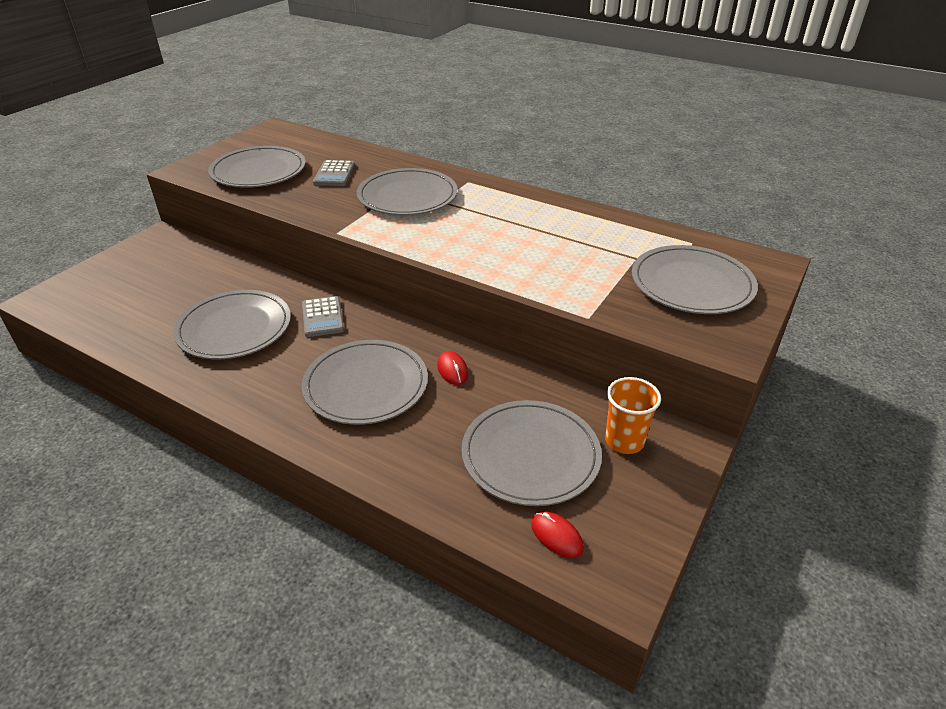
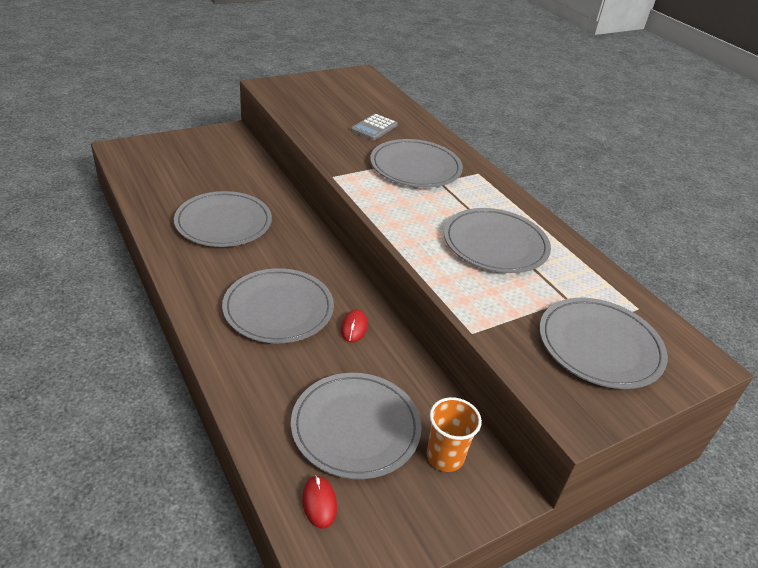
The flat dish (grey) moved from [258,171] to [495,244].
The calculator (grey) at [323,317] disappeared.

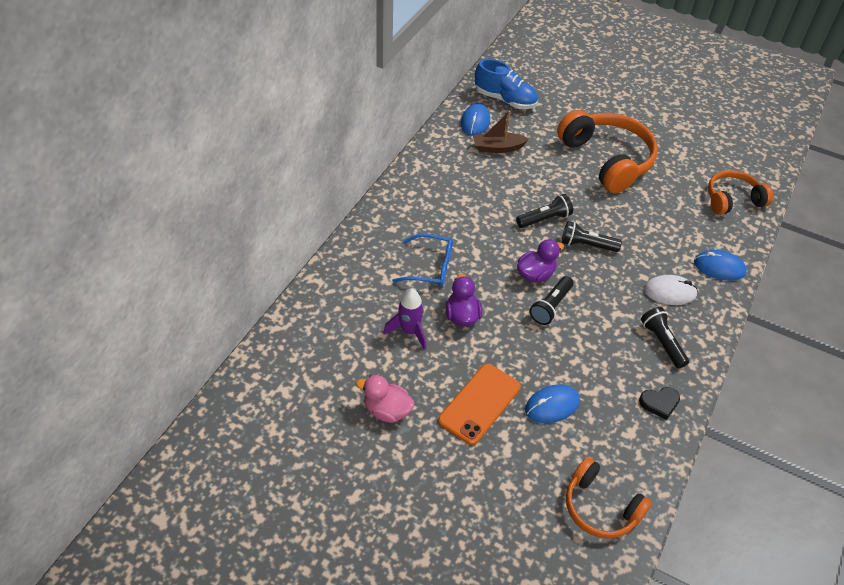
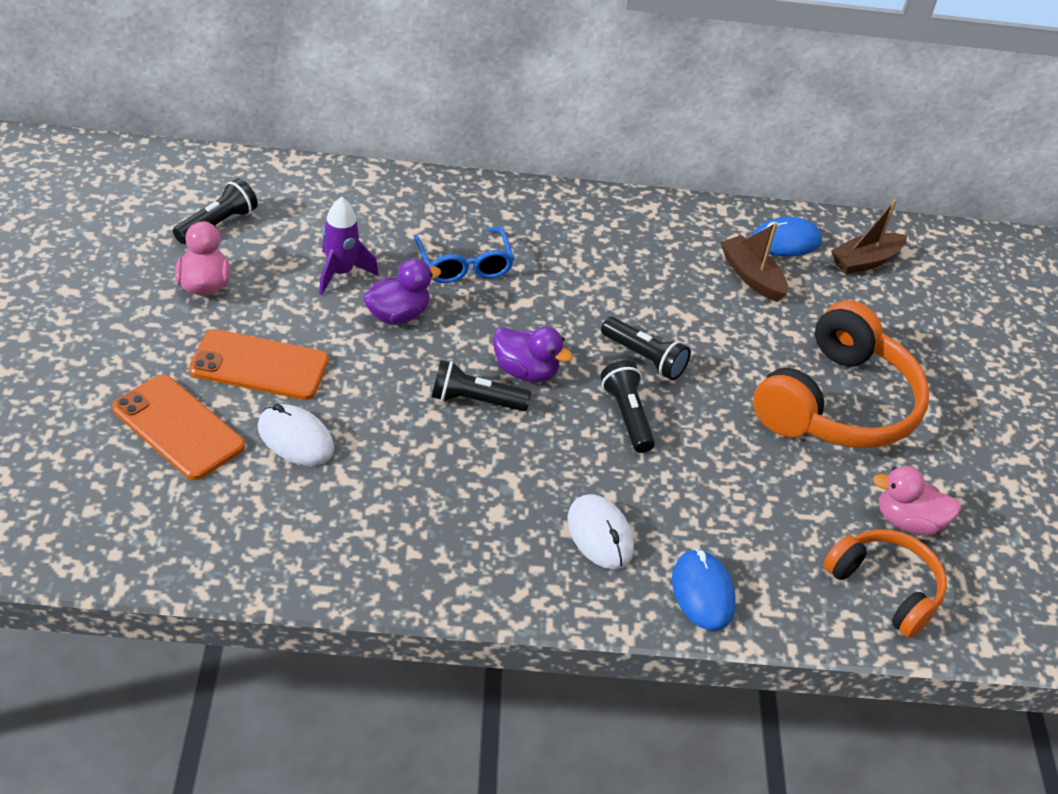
The lace-up shoe (cobalt) at [505,100] was replaced by the sailboat (dark brown) at [865,261].
The mouse (cobalt) at [552,405] became the mouse (pure white) at [295,438].
The over-ear headphones (bright orange) at [600,507] disappeared.
The heart shape (jet-black) at [659,403] disappeared.
The torch (jet-black) moved from [662,342] to [218,224].
The mobile phone (bright orange) at [178,427] appeared.
The duck (pink) at [908,521] appeared.

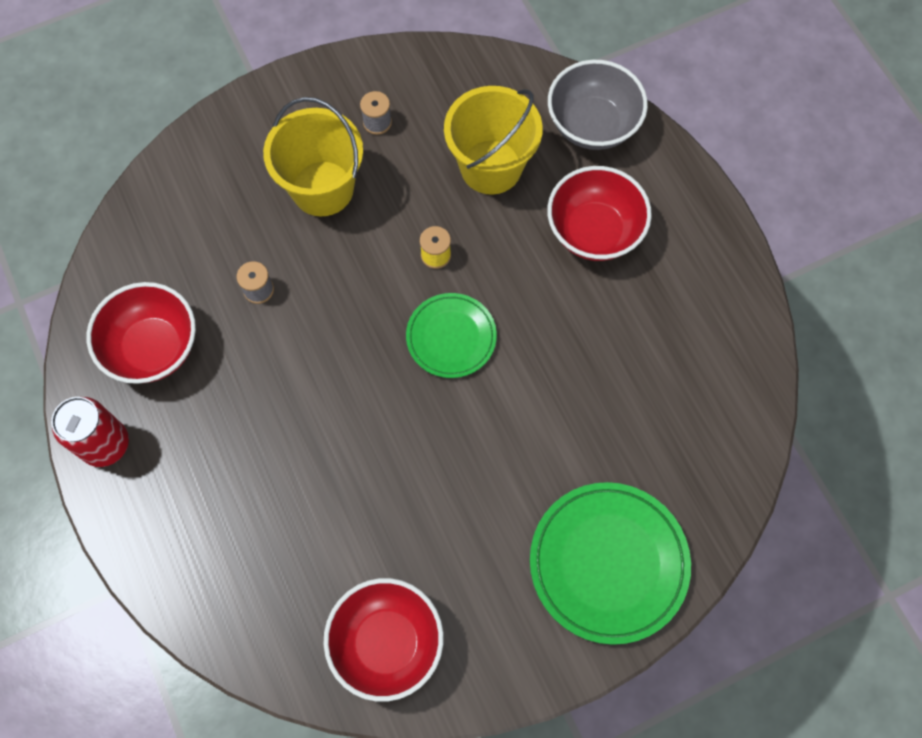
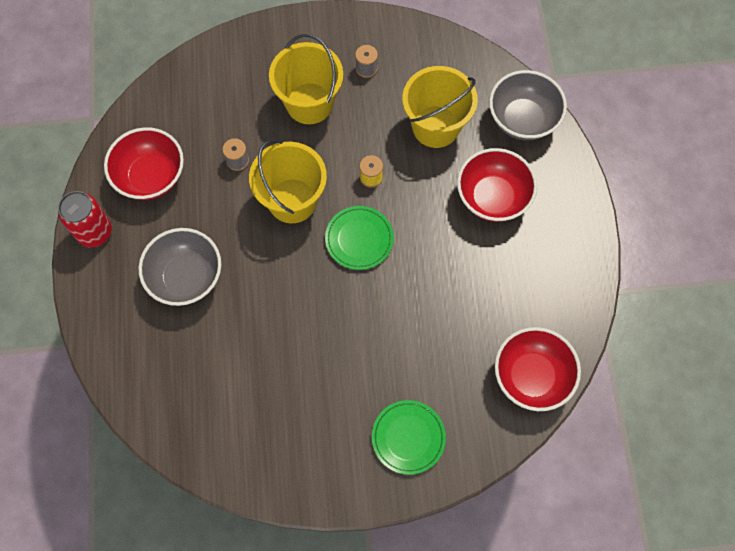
The bowl (scarlet) moved from [386,643] to [531,376].
The flat dish (green) at [608,563] changed to 0.61 times the size.
The bowl (grey) at [186,277] appeared.
The pail (yellow) at [292,201] appeared.

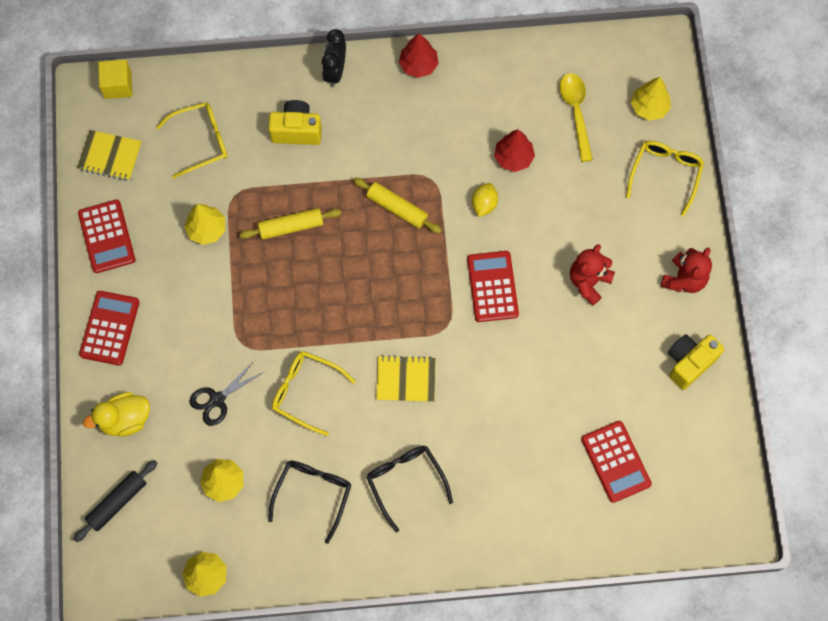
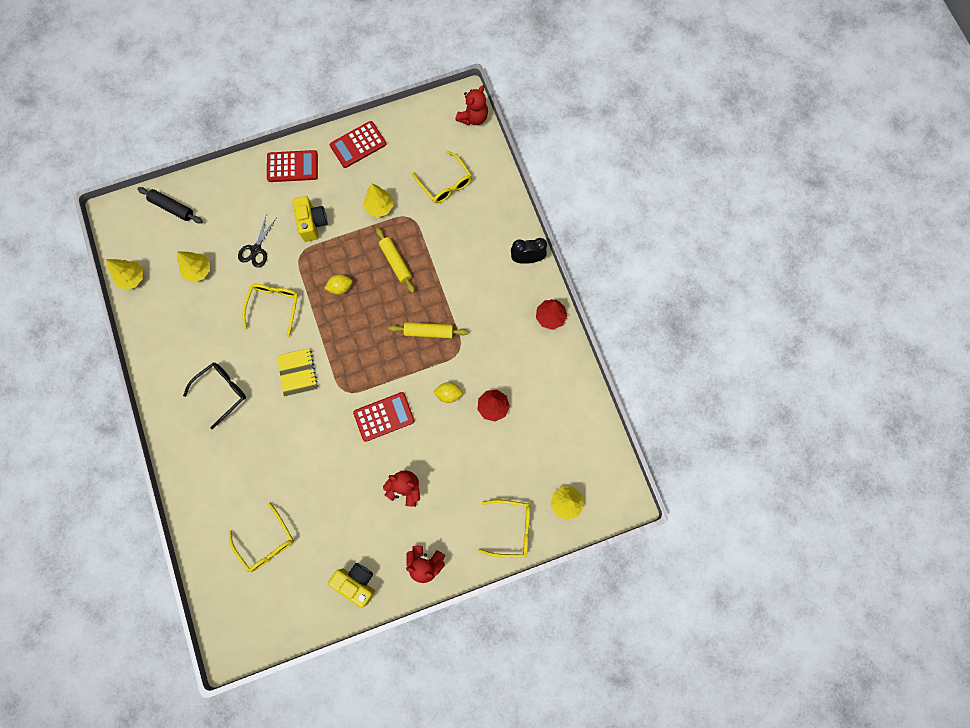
The notepad (yellow) at [110,156] disappeared.
The duck (yellow) at [125,419] disappeared.
The block (yellow) at [118,85] was replaced by the stuffed bear (scarlet) at [473,117].
The pair of scissors (jet-black) at [217,399] turned 105 degrees counterclockwise.
The photo camera (yellow) moved from [296,130] to [312,223].
The eyeglasses (jet-black) at [313,495] disappeared.
The dough roller (yellow) at [397,208] turned 75 degrees clockwise.
The spoon (yellow) at [575,112] disappeared.
The calculator (scarlet) at [615,461] was replaced by the eyeglasses (yellow) at [266,542].
The toy lemon (yellow) at [340,287] appeared.

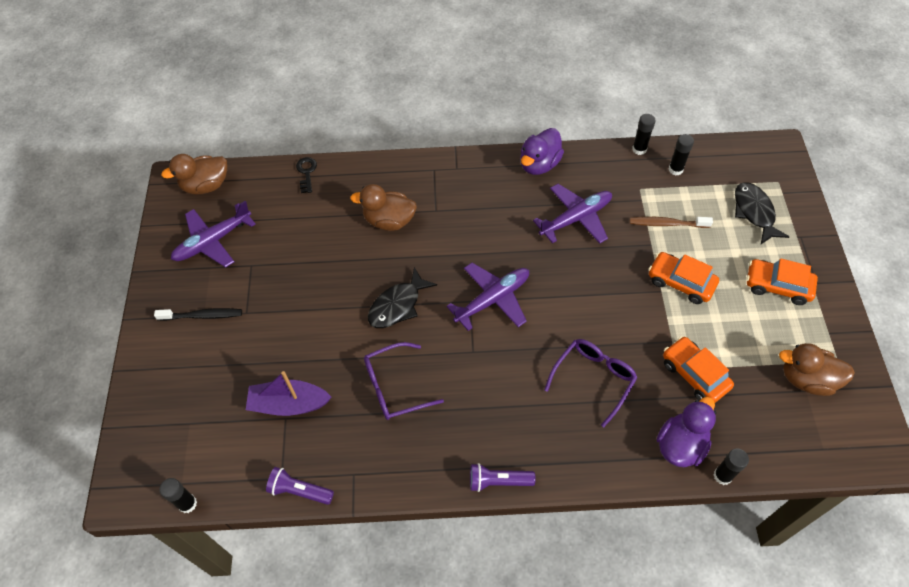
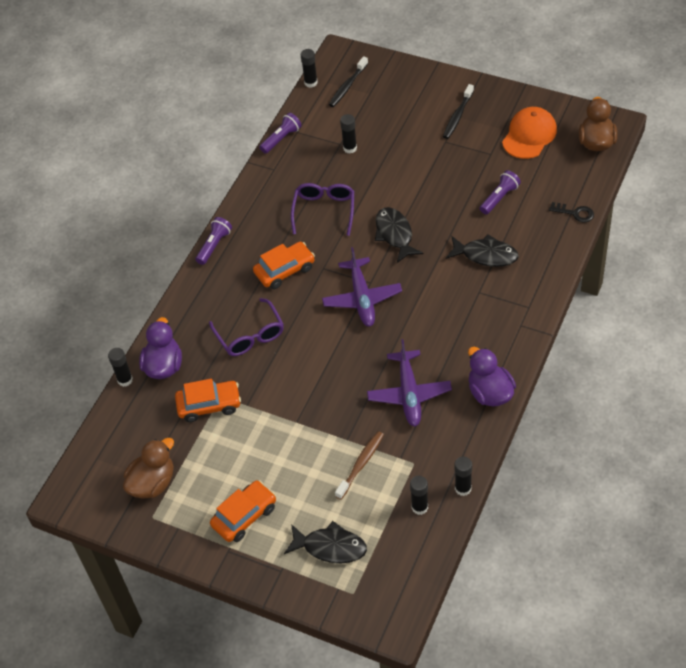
The aeroplane (royal purple) at [213,241] was replaced by the cap (bright orange) at [529,135].
The sailboat (royal purple) at [289,404] was replaced by the glue stick (jet-black) at [350,148].
The duck (dark brown) at [389,221] was replaced by the toy fish (jet-black) at [486,255].
The automobile (bright orange) moved from [680,282] to [285,270].
The duck (royal purple) at [681,445] turned 150 degrees counterclockwise.
The toothbrush (jet-black) at [347,86] appeared.
The torch (royal purple) at [499,198] appeared.

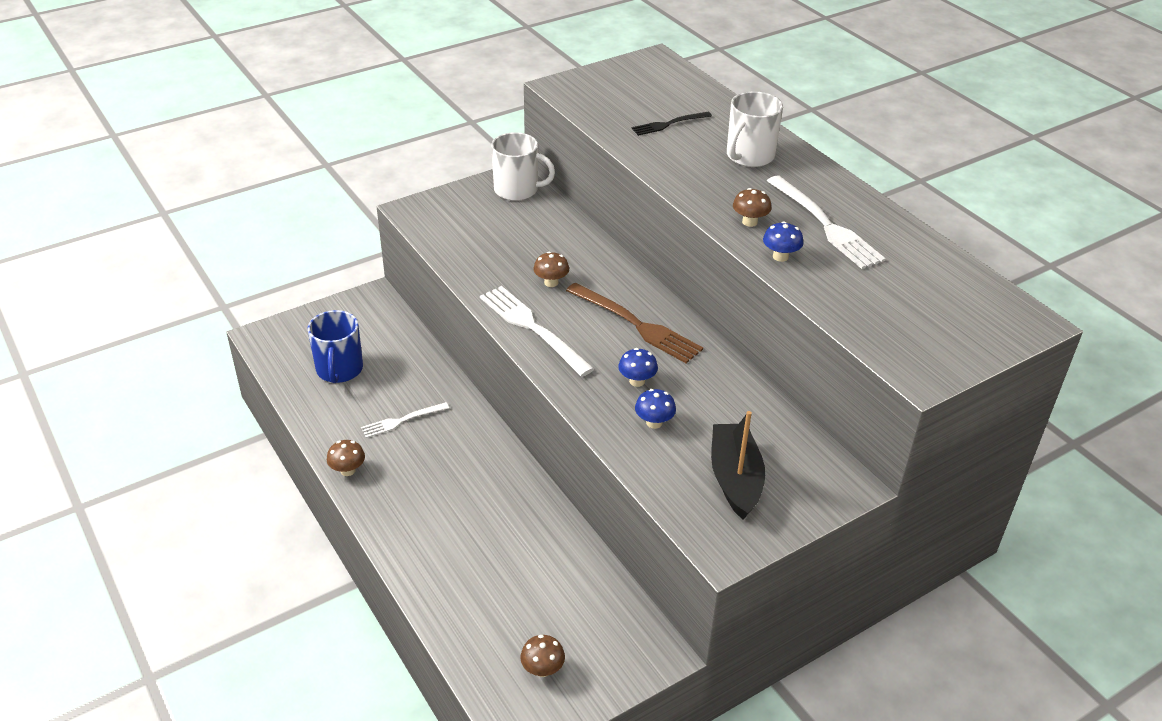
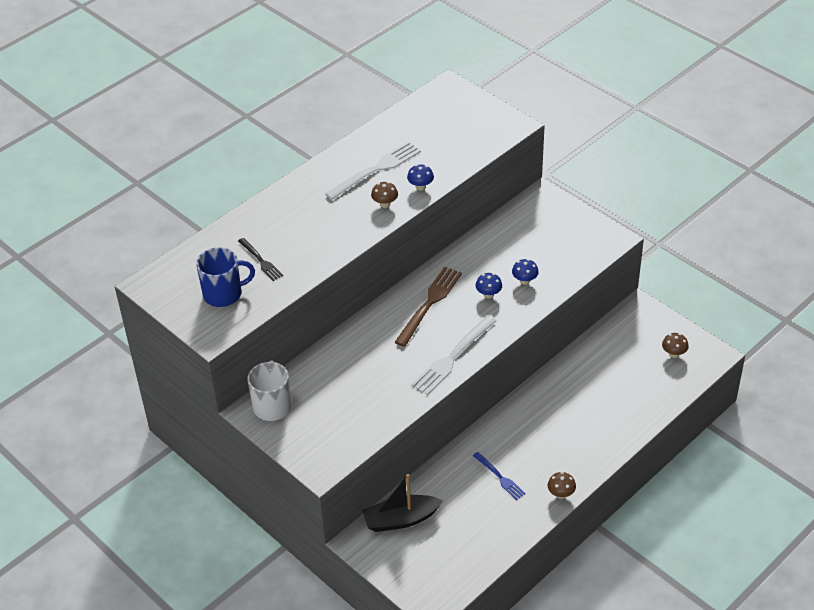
The coffee mug (cobalt) moved from [339,370] to [224,294].
The table fork (pure white) at [401,421] became the table fork (cobalt) at [500,477].
The toadstool (dark brown) at [551,282] disappeared.
The sailboat (jet-black) moved from [735,479] to [401,519].
The coffee mug (pure white) at [749,156] disappeared.

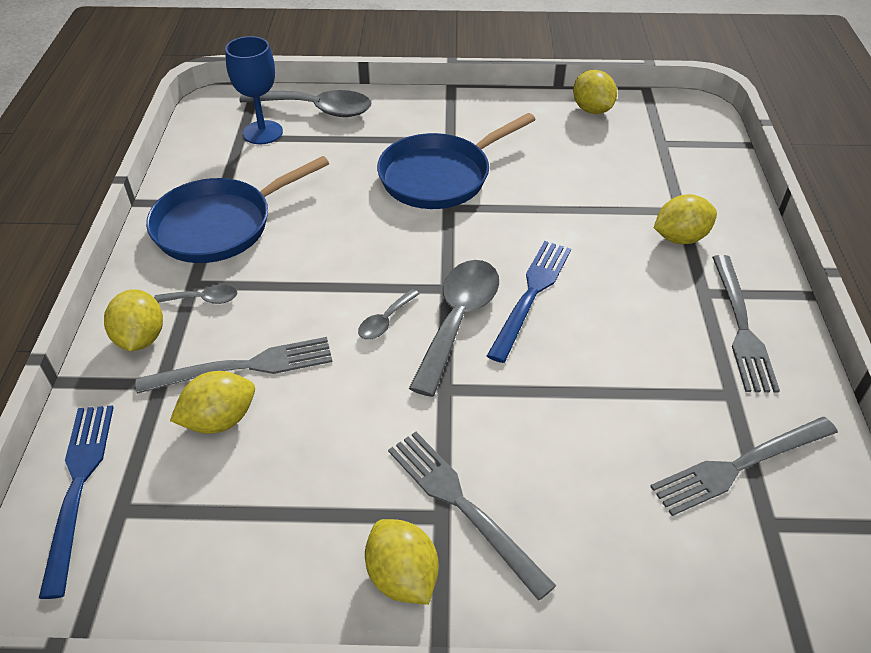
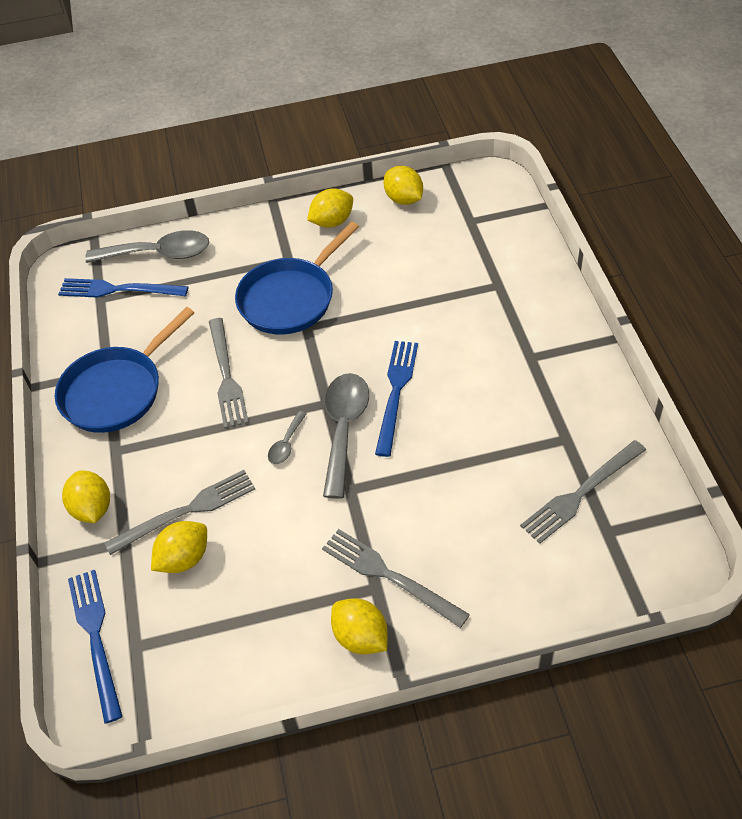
The spoon (grey) at [203,299] disappeared.
The wine glass (cobalt) at [262,132] was replaced by the table fork (cobalt) at [119,290].
The toy lemon (yellow) moved from [680,238] to [332,222].
The table fork (grey) moved from [741,326] to [226,376].

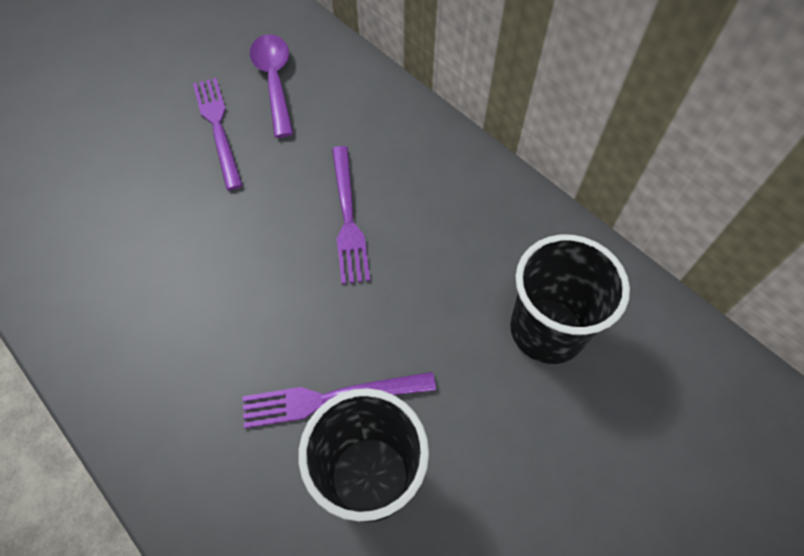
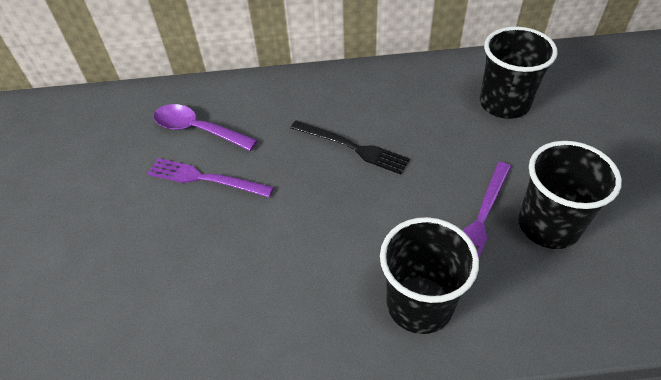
The table fork (royal purple) at [348,217] became the table fork (jet-black) at [352,147].
The cup (jet-black) at [419,304] appeared.

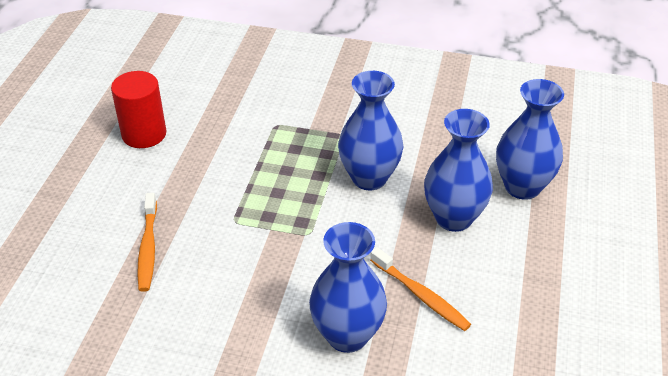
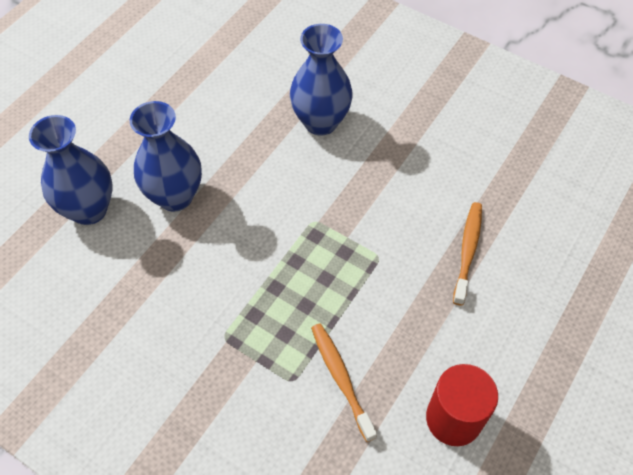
The tall vase (cobalt) at [369,178] disappeared.
The toothbrush (bright orange) moved from [421,295] to [341,379].

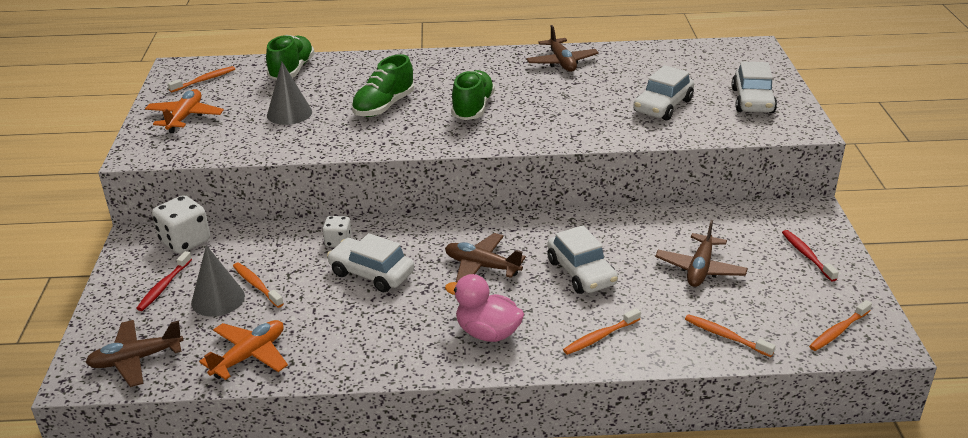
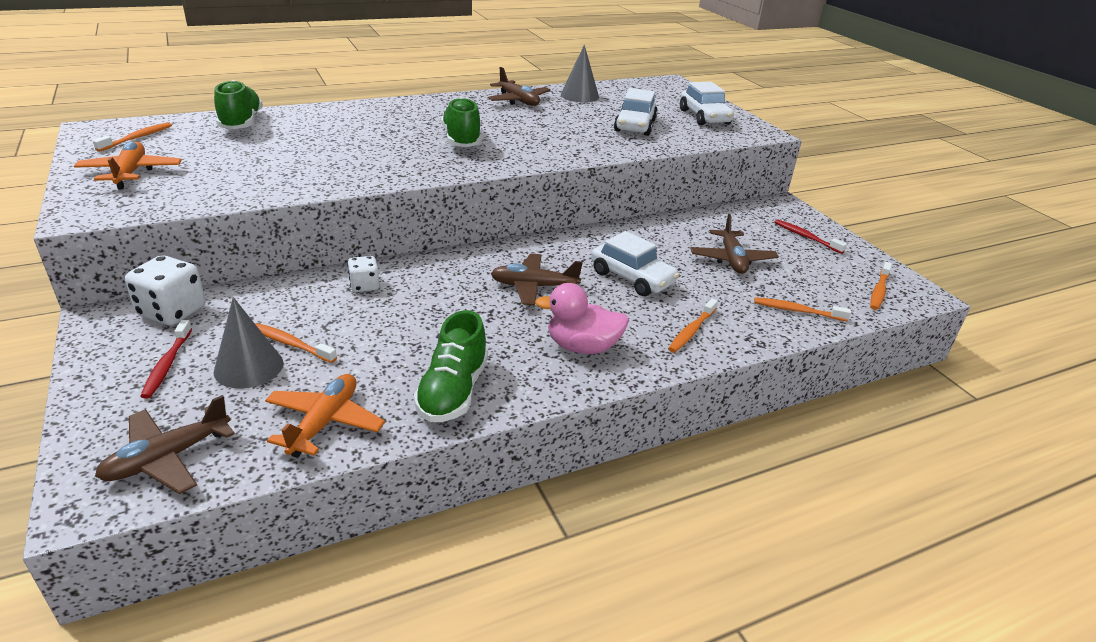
The cone (grey) moved from [289,113] to [579,96].
The automobile (pure white) at [371,273] disappeared.
The lace-up shoe (green) moved from [384,106] to [453,392].

